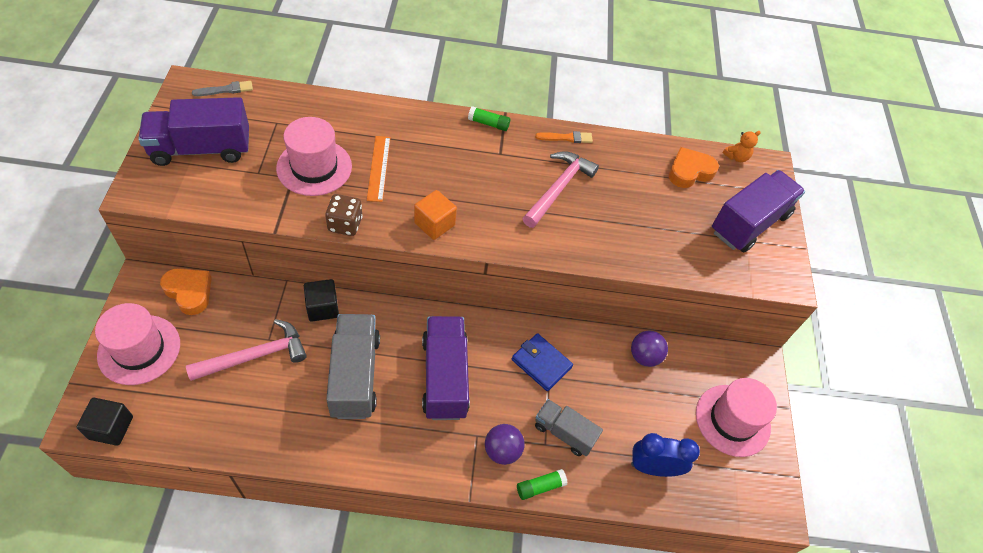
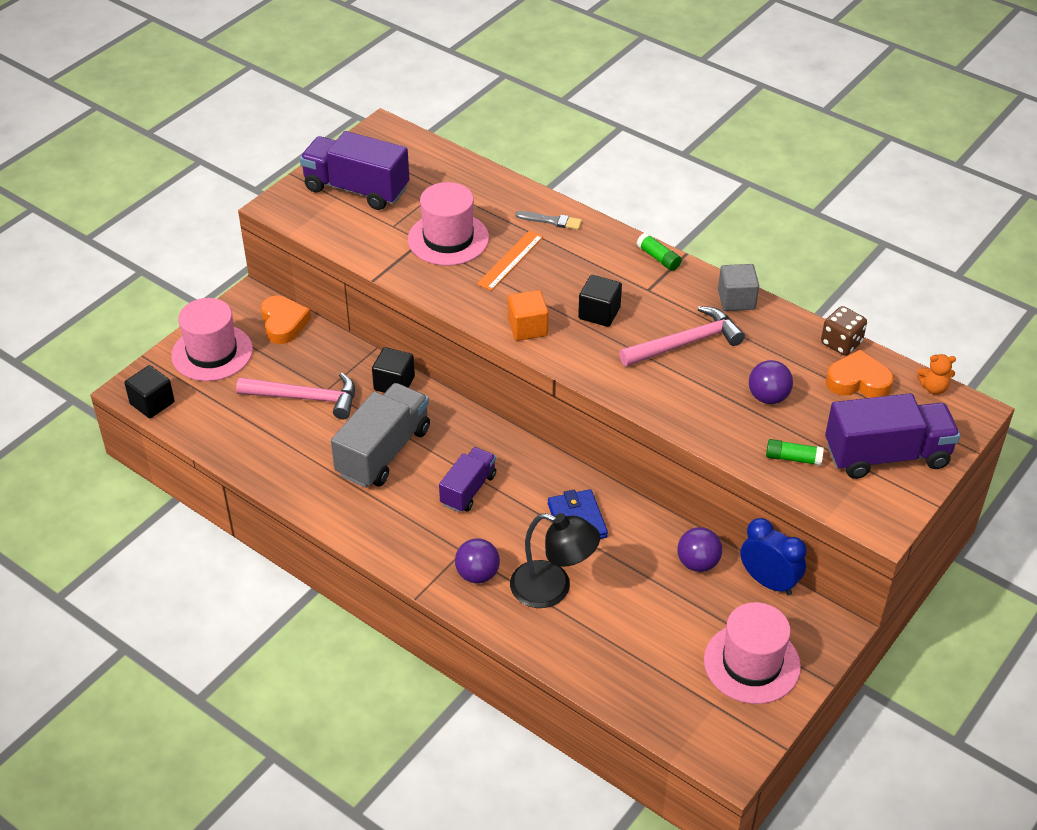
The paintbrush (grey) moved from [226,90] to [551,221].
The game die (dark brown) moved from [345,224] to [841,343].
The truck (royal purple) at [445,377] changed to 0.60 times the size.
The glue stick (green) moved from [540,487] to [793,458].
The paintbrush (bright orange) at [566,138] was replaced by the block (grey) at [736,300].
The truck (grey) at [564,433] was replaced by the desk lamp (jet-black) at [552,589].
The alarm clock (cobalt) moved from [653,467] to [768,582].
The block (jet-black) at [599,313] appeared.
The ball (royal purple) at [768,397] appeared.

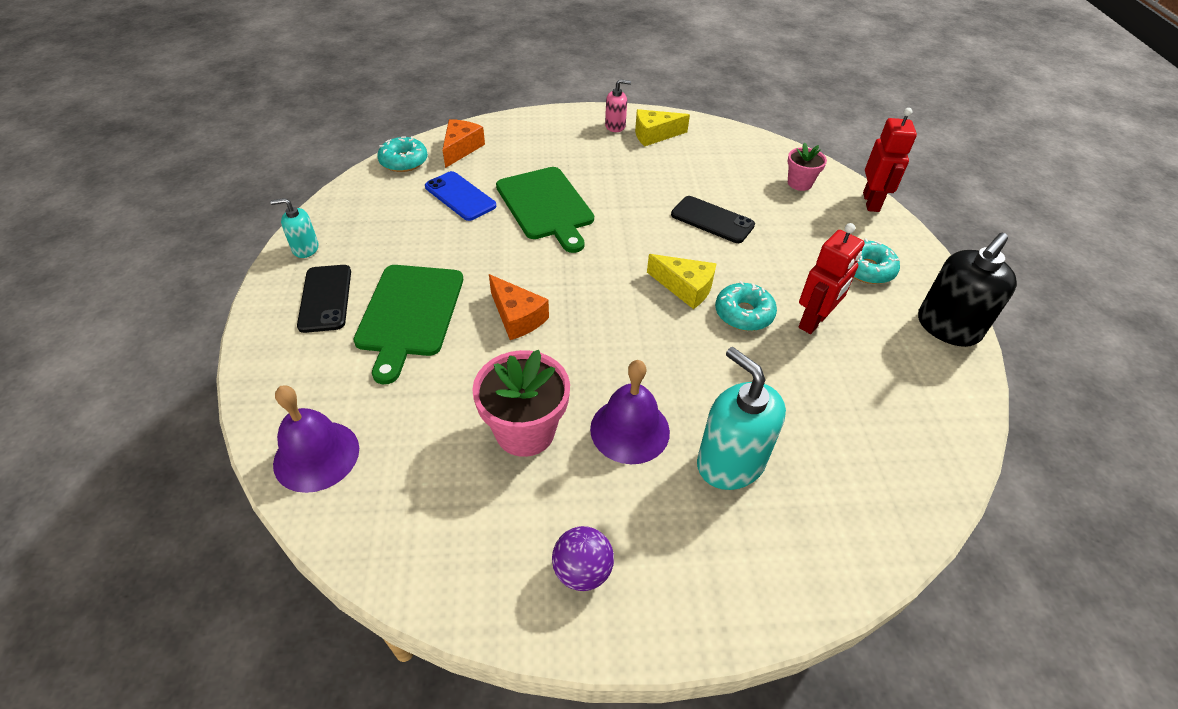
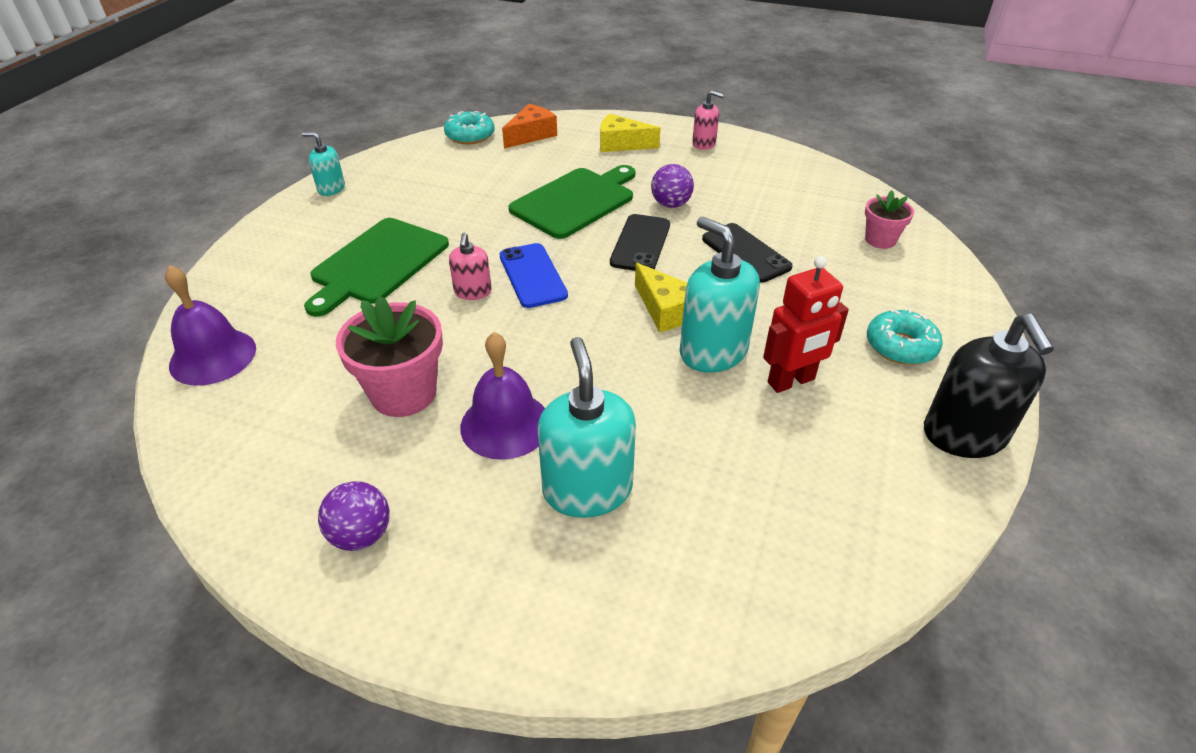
The mobile phone (jet-black) moved from [325,298] to [640,243].
The mobile phone (cobalt) moved from [460,196] to [532,276].
The cheese wedge (bright orange) at [517,317] was replaced by the soap pump (pink) at [473,292].
The cutting board (green) at [546,206] turned 135 degrees counterclockwise.
The cheese wedge (yellow) moved from [654,135] to [621,144].
The glazed donut (teal) at [743,314] was replaced by the soap pump (teal) at [713,351].
The robot (scarlet) at [871,202] disappeared.
The soap pump (jet-black) at [947,327] turned 75 degrees counterclockwise.
The ball (royal purple) at [671,204] appeared.

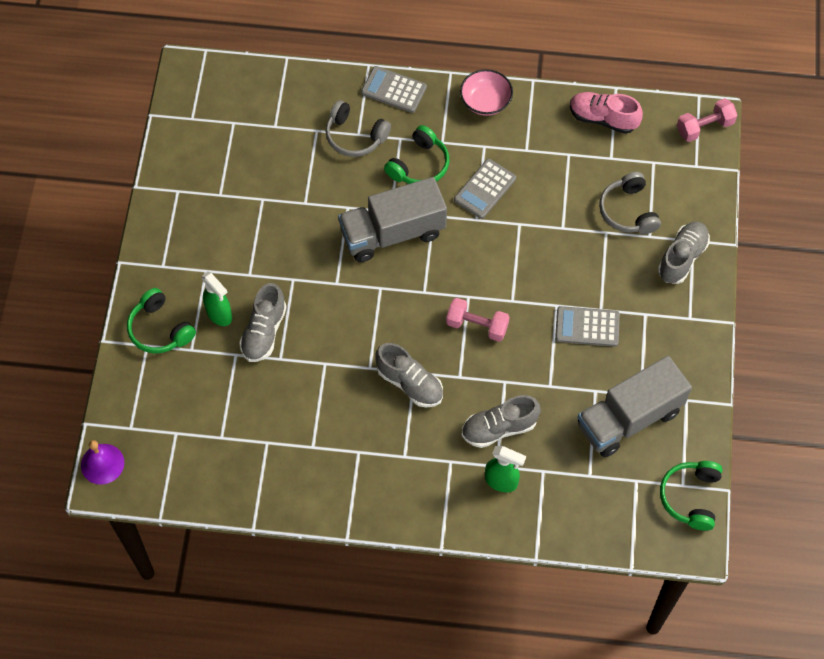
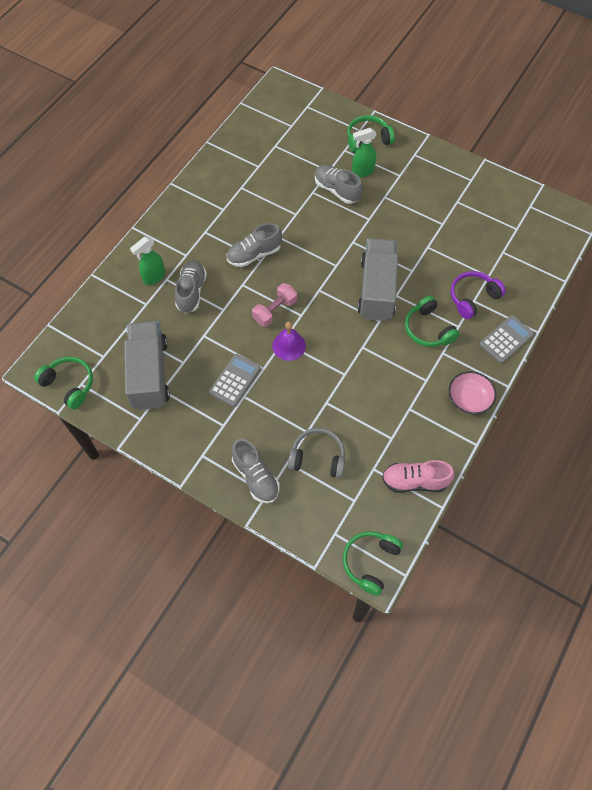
The hand bell (royal purple) moved from [102,464] to [289,345].
The over-ear headphones (grey) at [355,136] became the over-ear headphones (royal purple) at [472,297].
The calculator (grey) at [485,189] disappeared.
The lace-up shoe (pink) at [603,119] turned 135 degrees counterclockwise.
The free weight (pink) at [704,127] was replaced by the over-ear headphones (green) at [370,562].

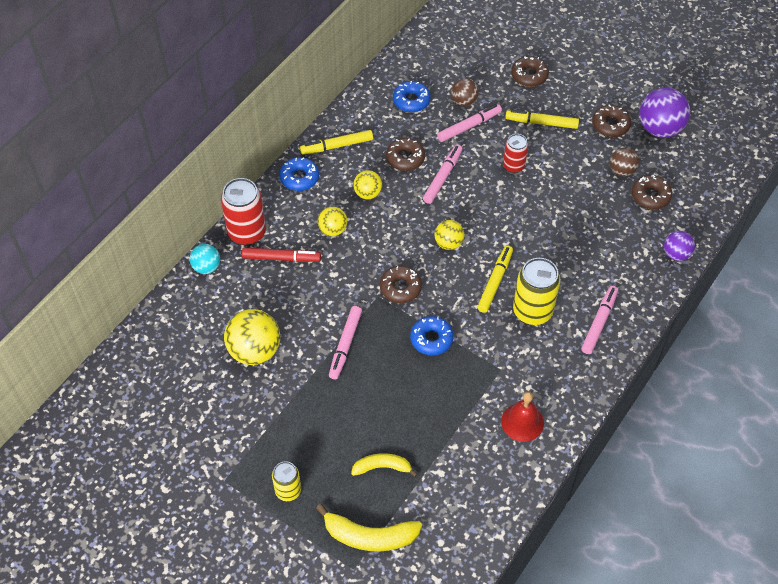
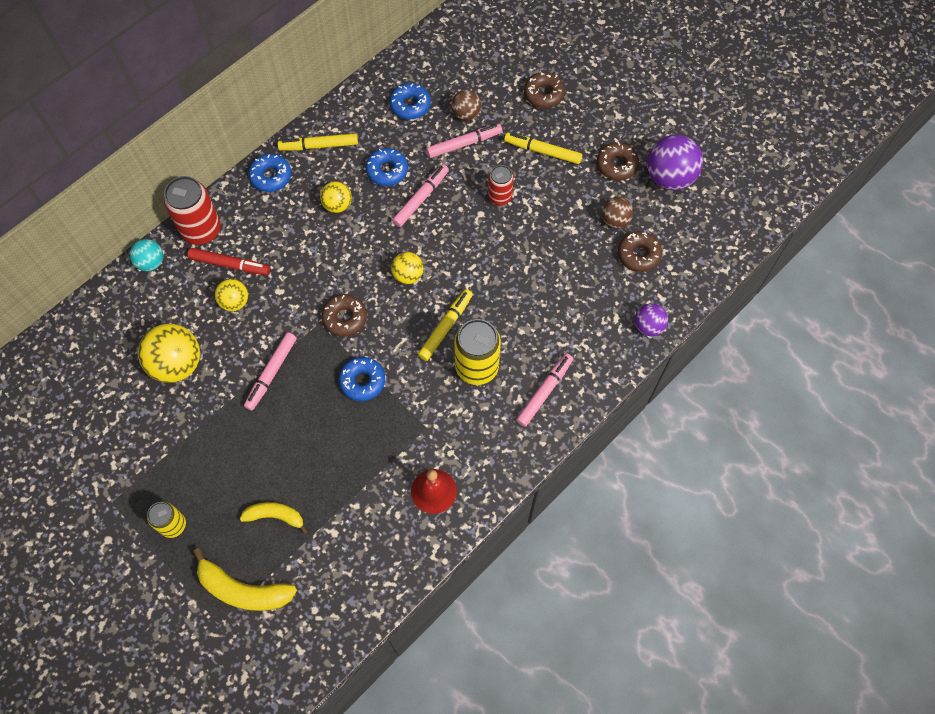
The ball (yellow) moved from [333,230] to [235,302].
The glazed donut (dark brown) at [405,158] became the glazed donut (cobalt) at [387,170].

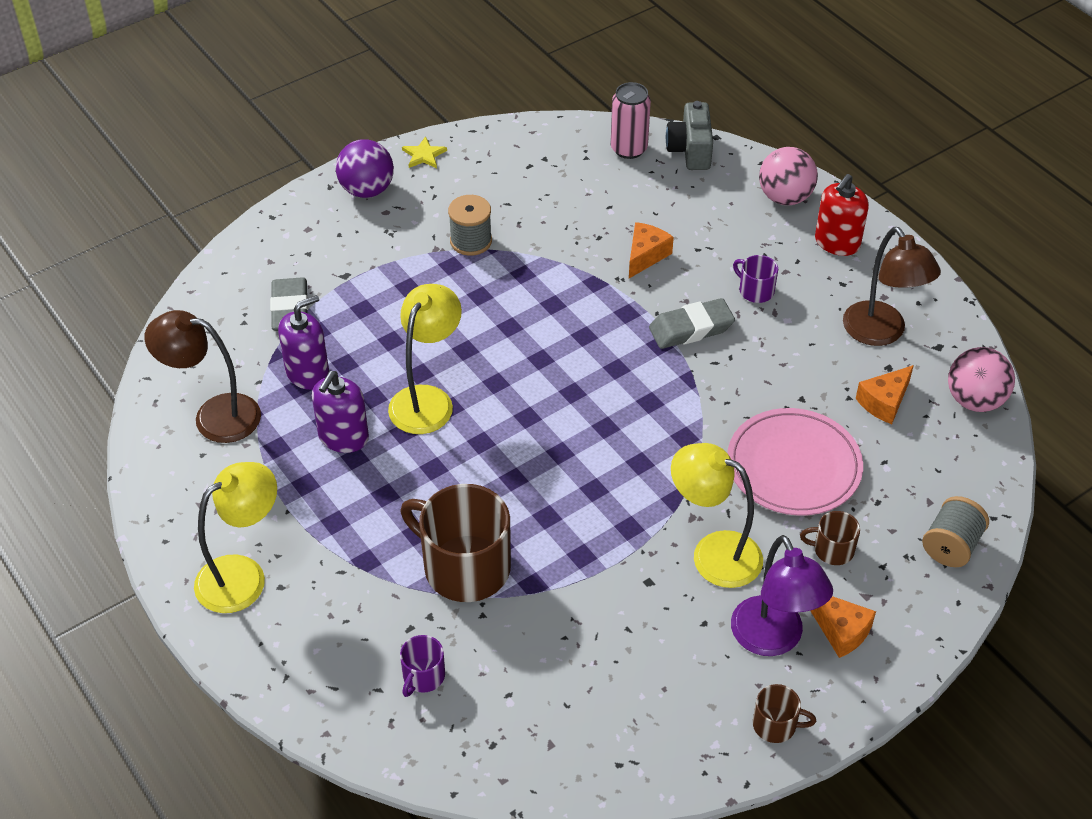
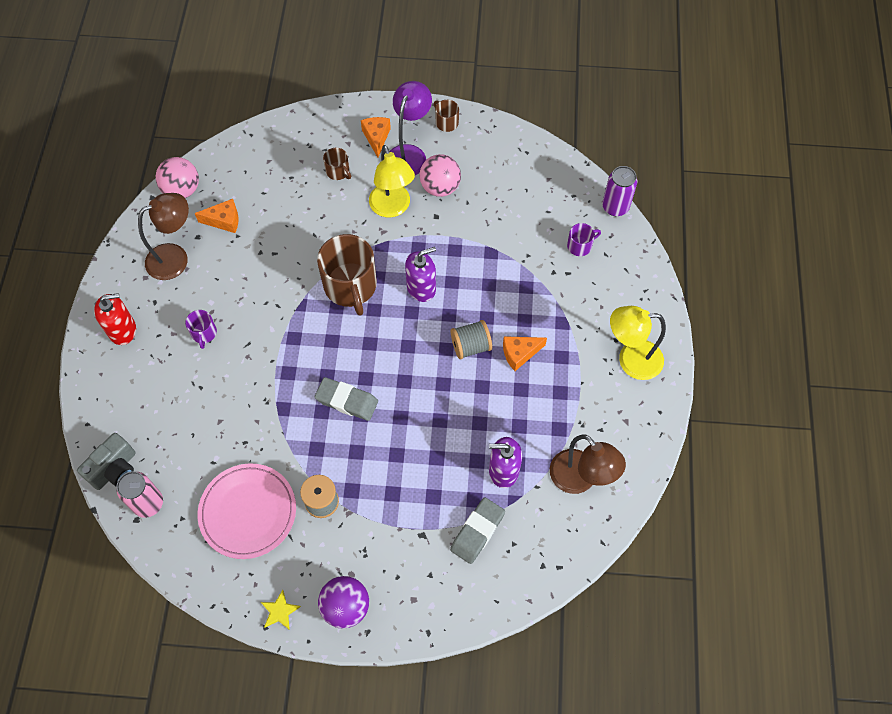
The soap pump (royal purple) moved from [343,437] to [421,288].
The desk lamp (yellow) at [427,399] disappeared.
The coffee mug (dark brown) moved from [465,567] to [350,286].
The cheese wedge (bright orange) moved from [645,255] to [519,354].
The eraser (grey) moved from [691,329] to [347,401].
The flat dish (pink) moved from [793,466] to [248,512].
The ball (pink) moved from [785,197] to [440,187].
The desk lamp (dark brown) at [881,333] turned 45 degrees clockwise.
The bobbin (grey) moved from [951,546] to [471,346].
The tin (royal purple) at [615,207] appeared.

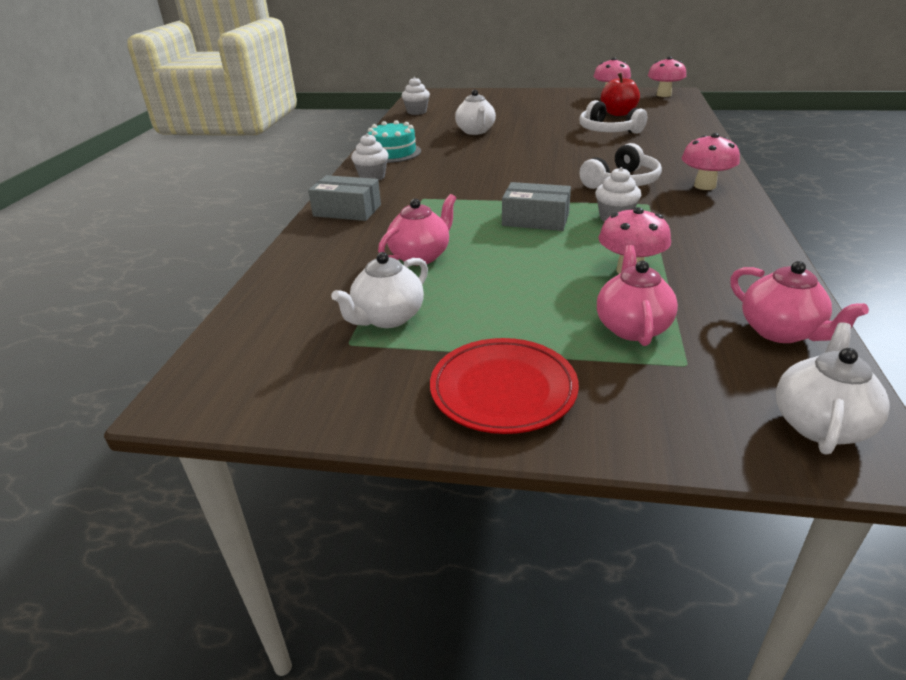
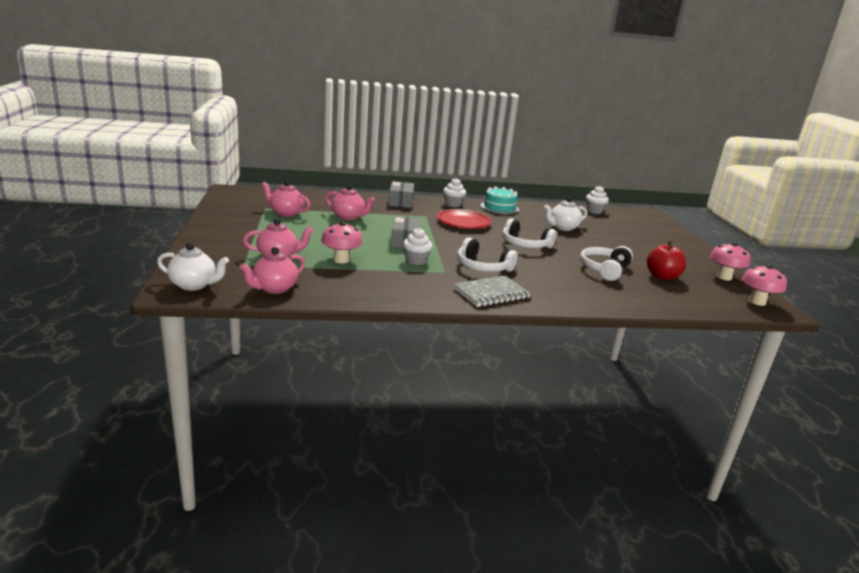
The teapot (pure white) at [388,318] became the teapot (pink) at [286,213].
The flat dish (scarlet) moved from [503,390] to [463,222].
The toadstool (pink) at [704,186] was replaced by the notepad (grey) at [491,293].
The over-ear headphones (pure white) at [525,244] appeared.

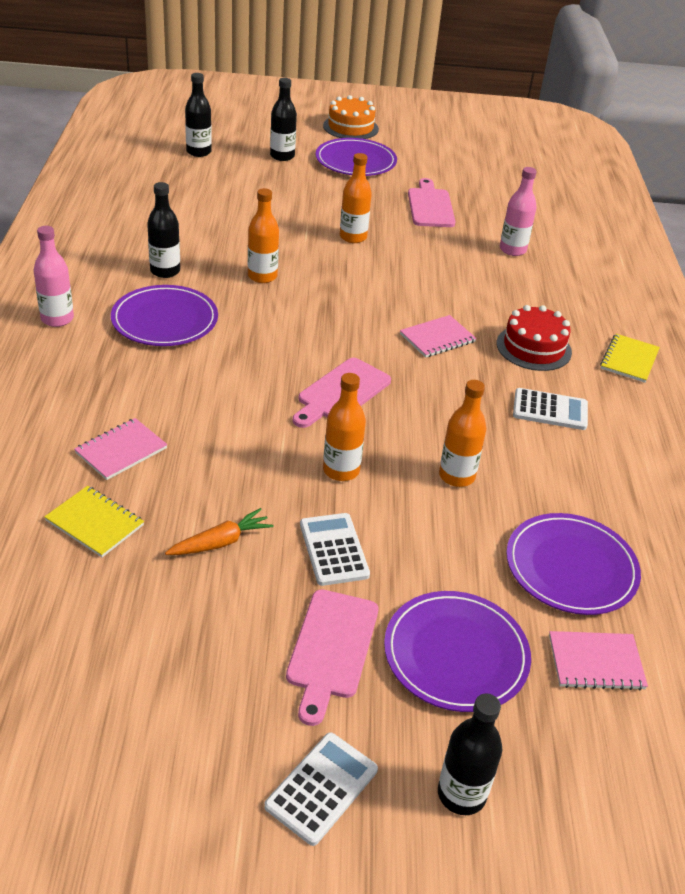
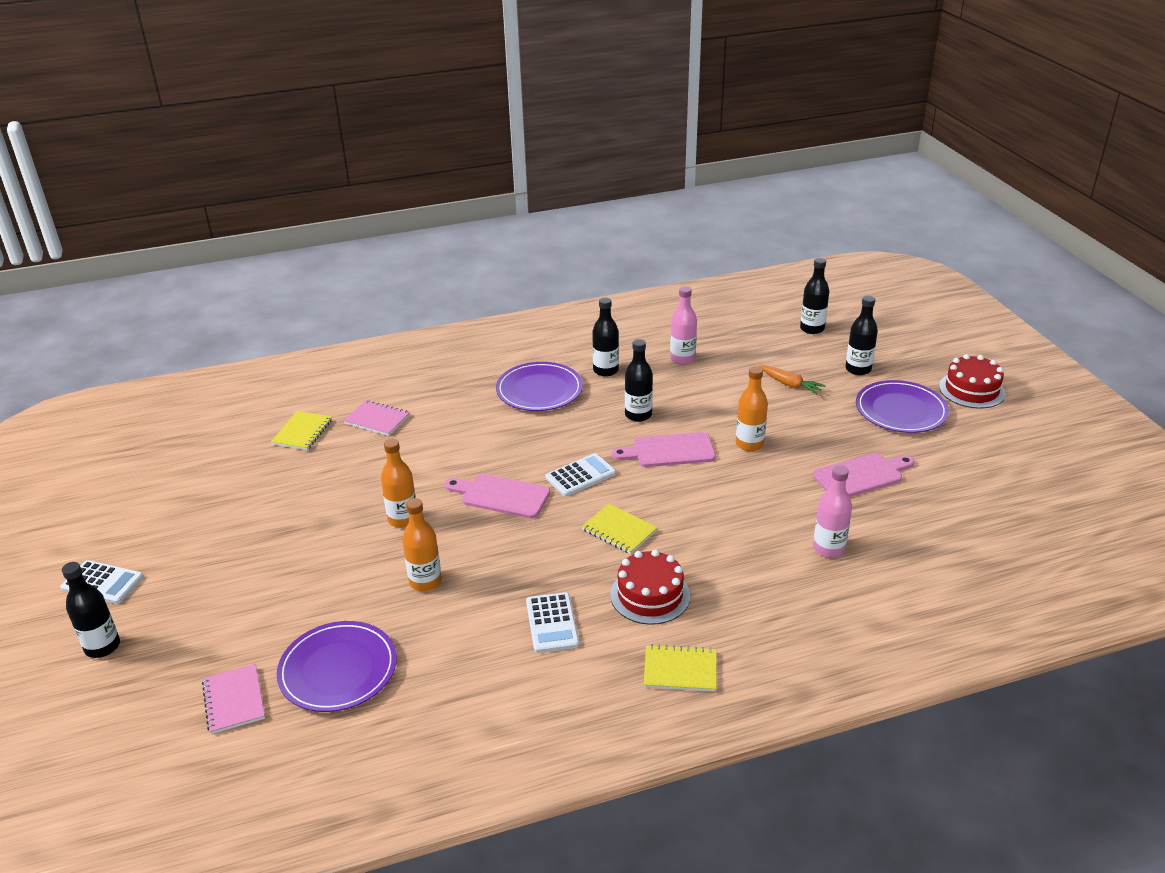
The bottle (pink) moved from [57,319] to [682,359].
The carrot (bright orange) moved from [221,542] to [790,384].
The bottle (bright orange) at [262,276] became the bottle (jet-black) at [638,415].
The cutting board (pink) moved from [331,648] to [669,451].
The calculator (pure white) moved from [334,549] to [580,476].
The layer cake (bright orange) at [350,127] became the layer cake (scarlet) at [971,390].
The flat dish (royal purple) at [456,654] disappeared.
The notepad (pink) at [437,338] became the notepad (yellow) at [619,530].

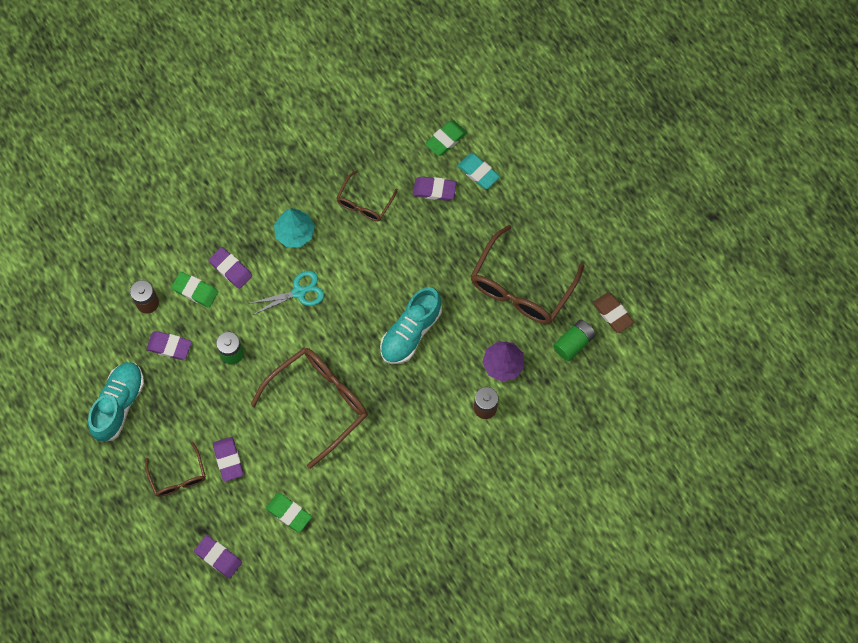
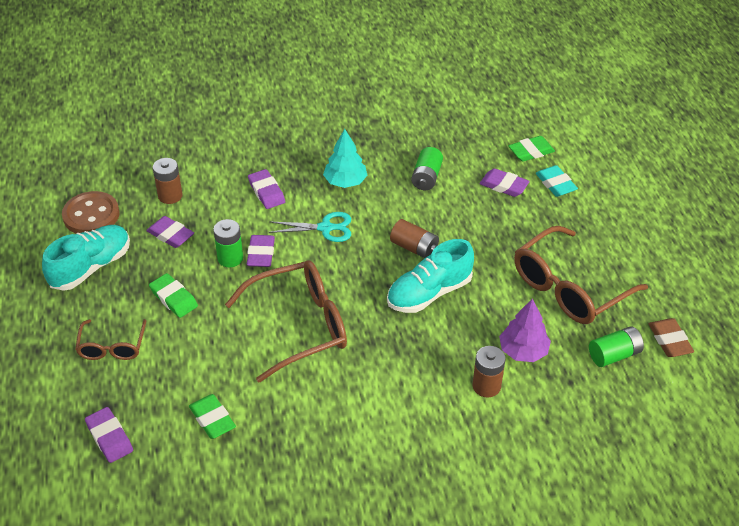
The eraser (green) moved from [195,291] to [174,298].
The eraser (royal purple) moved from [228,460] to [261,254].
The eyeglasses (dark brown) at [364,203] was replaced by the power cell (green) at [426,177].
The shirt button (dark brown) at [91,215] appeared.
The power cell (dark brown) at [414,248] appeared.

